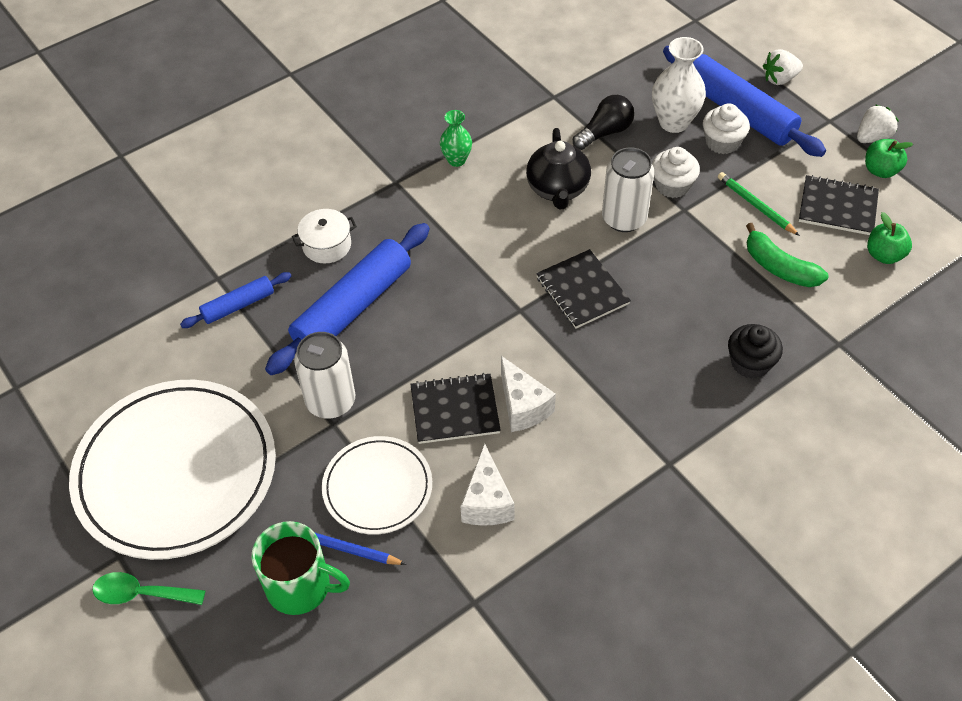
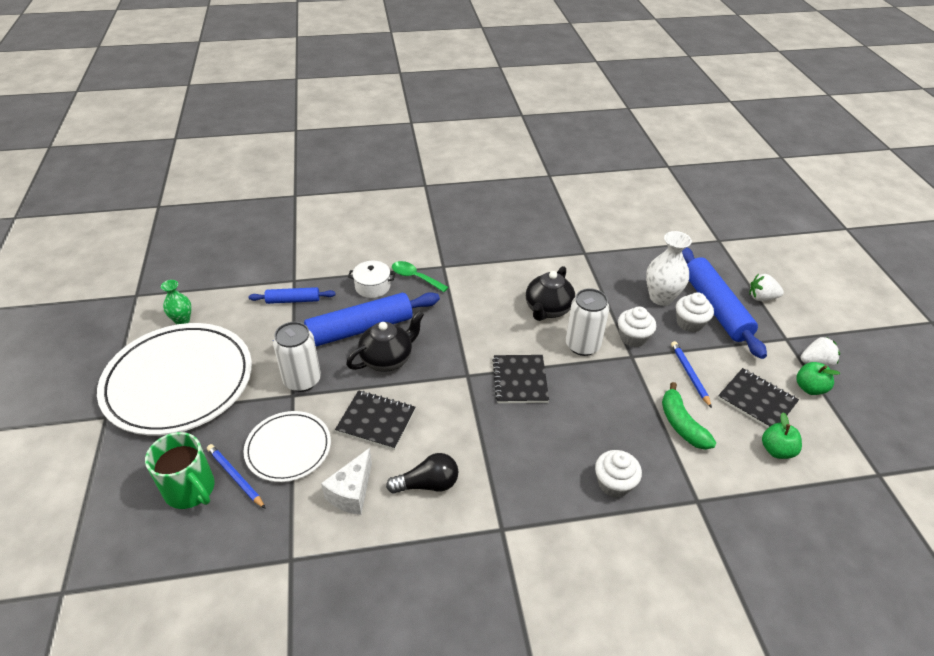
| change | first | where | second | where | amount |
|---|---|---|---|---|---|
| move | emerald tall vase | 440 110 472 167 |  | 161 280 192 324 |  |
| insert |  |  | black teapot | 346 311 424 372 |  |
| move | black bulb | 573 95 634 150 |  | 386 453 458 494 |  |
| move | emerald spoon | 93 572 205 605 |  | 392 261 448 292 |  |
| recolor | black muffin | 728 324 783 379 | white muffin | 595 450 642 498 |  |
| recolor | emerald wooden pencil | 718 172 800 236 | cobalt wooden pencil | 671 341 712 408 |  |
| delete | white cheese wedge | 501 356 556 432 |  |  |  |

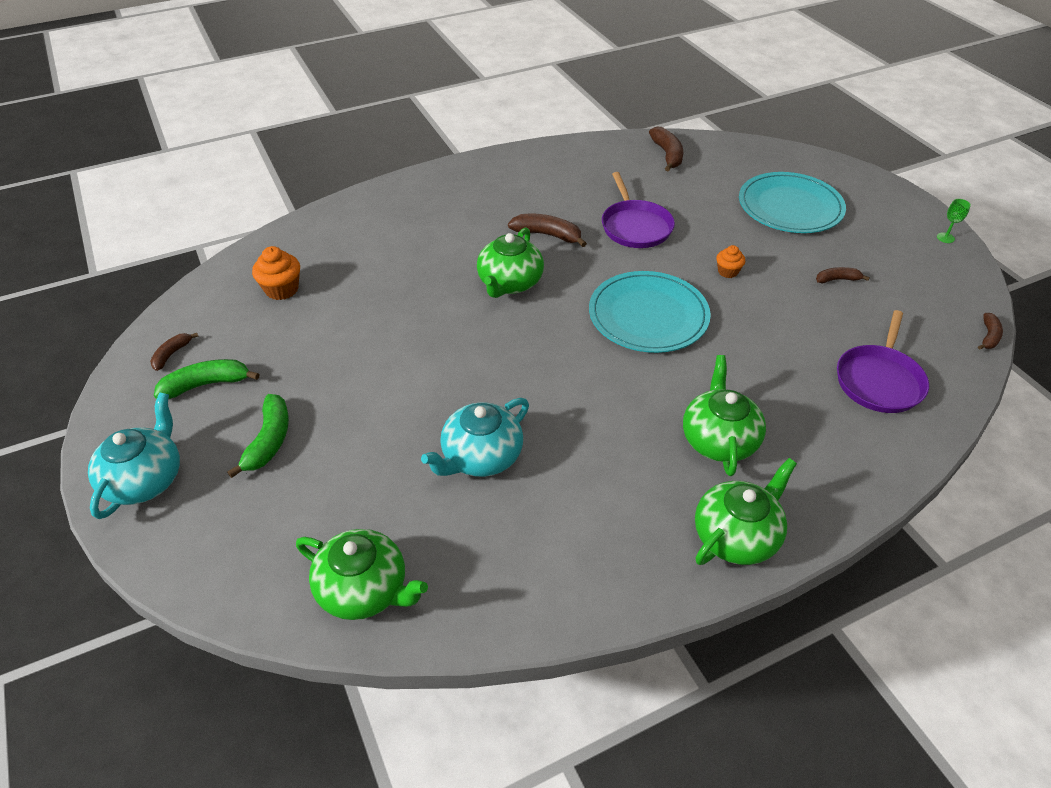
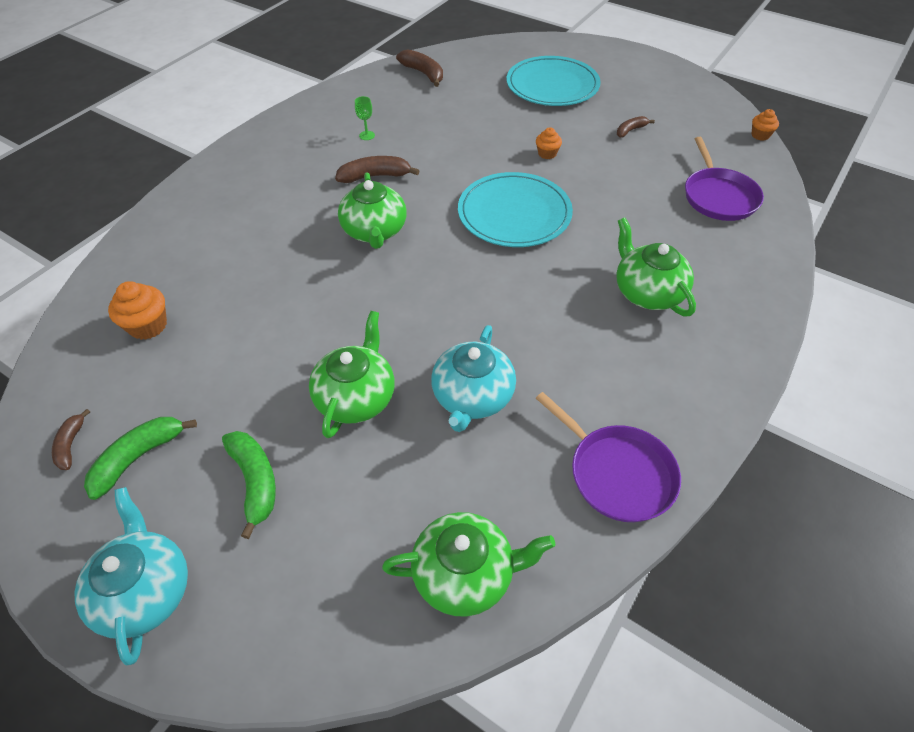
| change | first | where | second | where | amount |
|---|---|---|---|---|---|
| move | emerald teapot | 695 458 797 565 |  | 309 311 395 438 |  |
| move | emerald goblet | 937 199 971 243 |  | 355 96 375 140 |  |
| move | violet pan | 602 172 675 248 |  | 536 392 681 522 |  |
| replace | russet toy banana | 978 313 1003 350 | bright orange muffin | 751 109 779 141 |  |

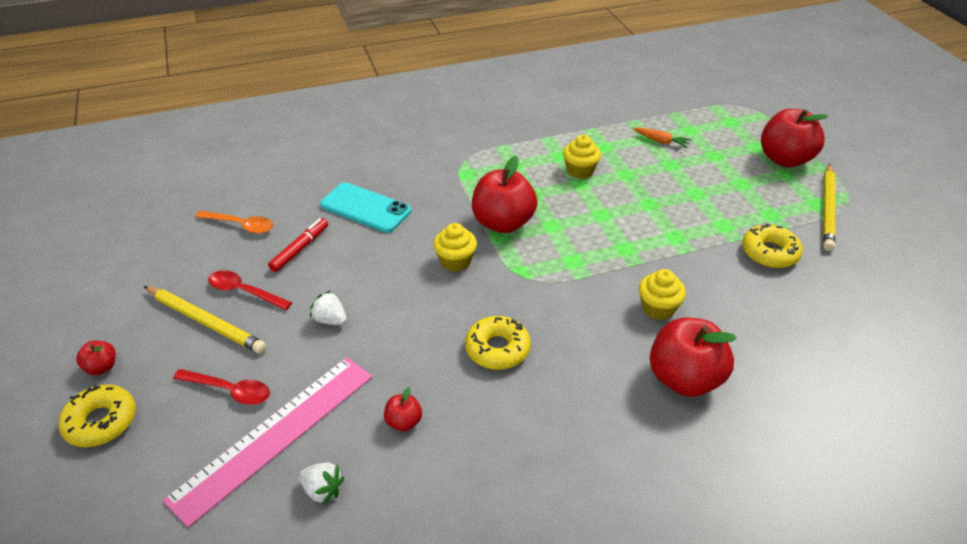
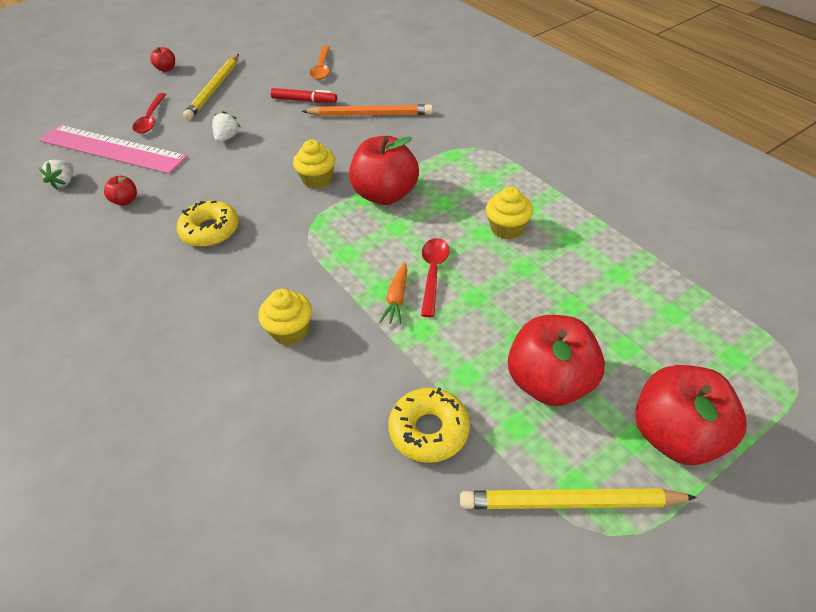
| change | first | where | second | where | amount |
|---|---|---|---|---|---|
| replace | aqua mobile phone | 320 182 411 233 | bright orange wooden pencil | 302 104 433 116 |  |
| move | bright orange root vegetable | 633 127 692 148 |  | 379 263 407 325 |  |
| move | crimson spoon | 208 270 292 310 |  | 421 238 449 317 |  |
| move | crimson apple | 650 318 736 397 |  | 508 315 605 406 |  |
| delete | bright yellow doughnut | 58 384 136 447 |  |  |  |

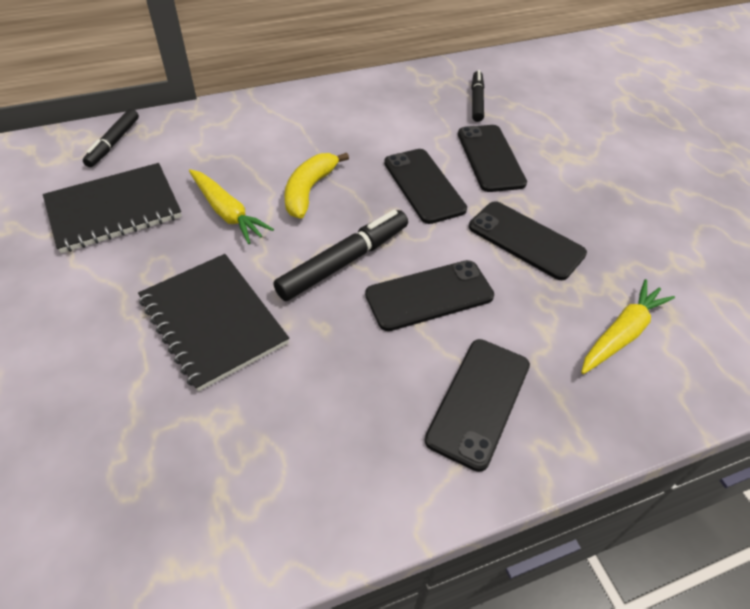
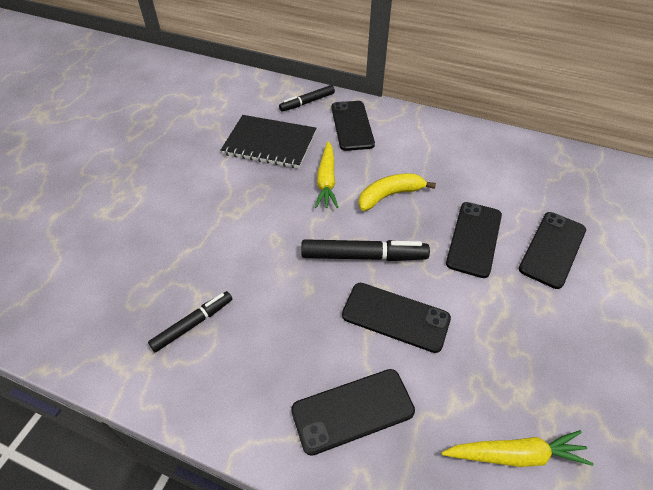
| change | first | where | second | where | amount |
|---|---|---|---|---|---|
| move | black felt pen | 472 70 484 122 |  | 148 291 232 352 |  |
| move | black mobile phone | 469 201 587 280 |  | 332 101 375 151 |  |
| delete | black notebook | 138 254 289 392 |  |  |  |

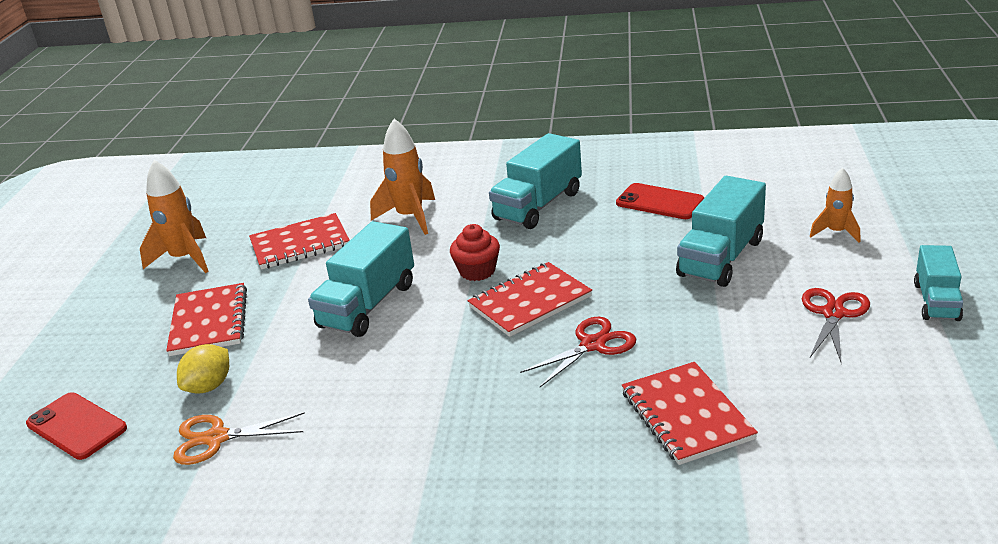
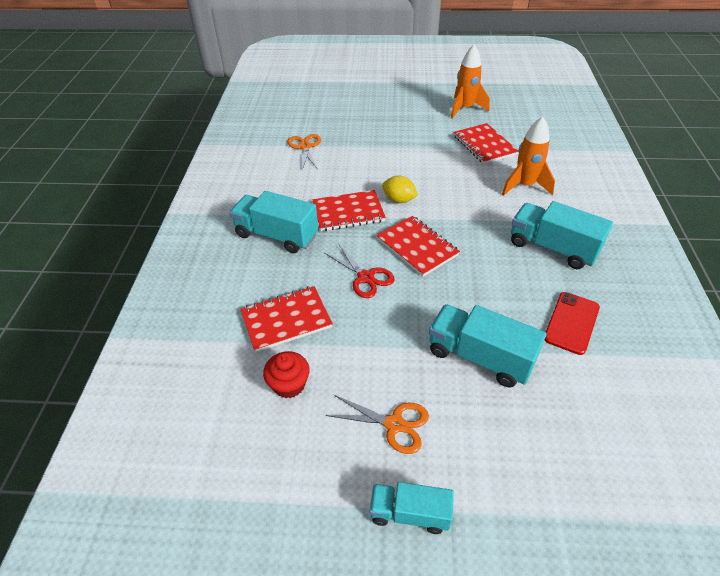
| change | first | where | second | where | amount |
|---|---|---|---|---|---|
| move | aqua truck | 308 221 414 337 |  | 230 191 318 253 |  |
| move | crimson muffin | 450 224 500 281 |  | 263 351 309 398 |  |
| move | crimson notebook | 166 283 247 356 |  | 313 190 386 231 |  |
| recolor | crimson pair of scissors | 802 288 870 364 | bright orange pair of scissors | 325 395 429 454 |  |
| move | bright yellow toy lemon | 177 344 229 393 |  | 382 176 418 203 |  |
| delete | crimson mobile phone | 26 392 127 460 |  |  |  |
| delete | bright orange toy rocket | 810 167 861 243 |  |  |  |

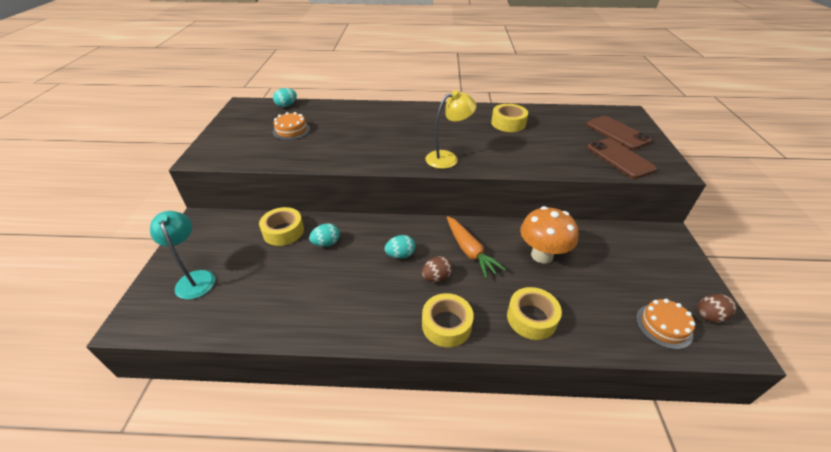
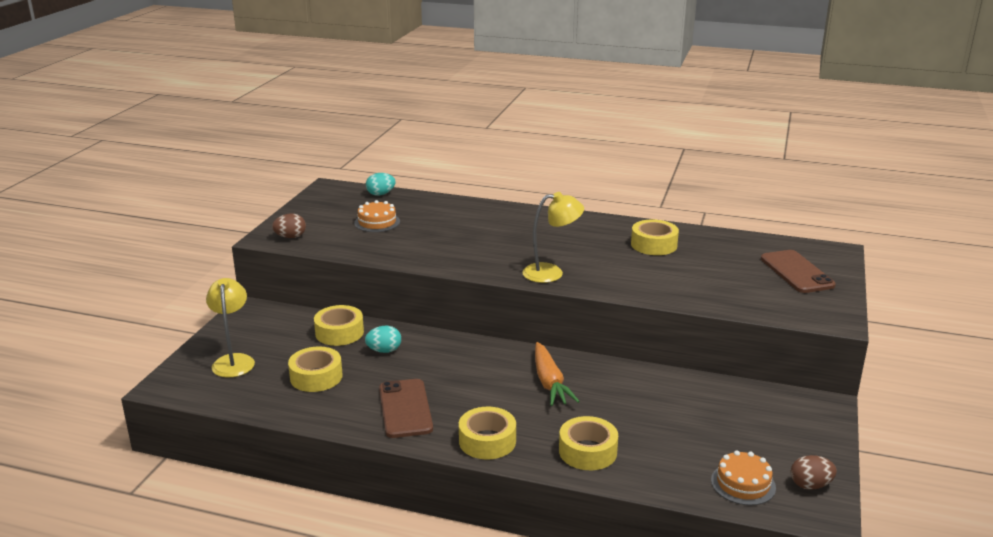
| change | first | where | second | where | amount |
|---|---|---|---|---|---|
| recolor | aqua desk lamp | 150 211 215 300 | bright yellow desk lamp | 206 278 255 377 |  |
| move | russet toy egg | 422 256 453 282 |  | 272 214 306 238 |  |
| insert |  |  | bright yellow sticky tape | 288 346 343 392 |  |
| move | russet mobile phone | 587 138 657 179 |  | 379 379 433 438 |  |
| delete | aqua toy egg | 385 235 415 259 |  |  |  |
| delete | bright orange mushroom | 520 206 579 264 |  |  |  |

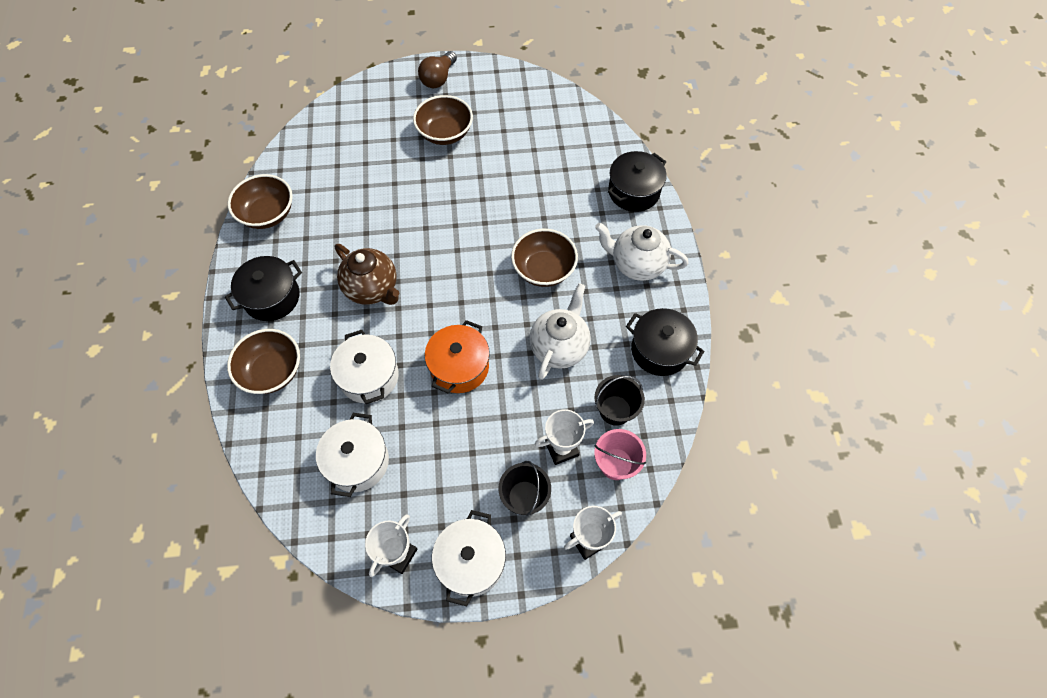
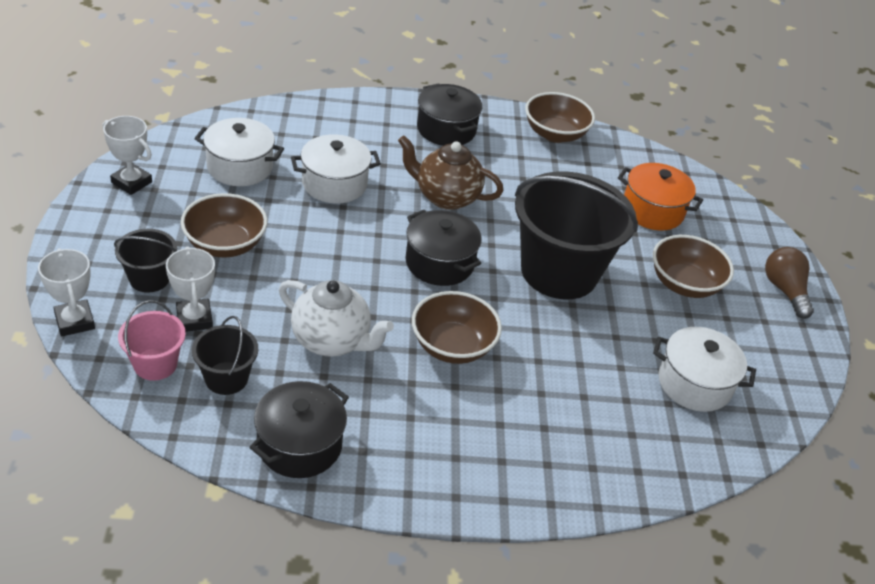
| change | first | where | second | where | amount |
|---|---|---|---|---|---|
| move | russet serving bowl | 227 329 300 394 |  | 181 193 267 257 |  |
| rotate | russet teapot | 335 244 399 305 |  | 398 135 504 210 | 60 degrees clockwise |
| move | black cooking pot | 608 151 667 212 |  | 406 210 481 286 |  |
| insert |  |  | black bucket | 515 171 638 300 |  |
| move | bright orange cooking pot | 425 320 490 394 |  | 618 163 703 231 |  |
| move | white cooking pot | 432 510 506 606 |  | 653 327 756 412 |  |
| rotate | russet bulb | 418 51 457 88 |  | 765 247 814 319 | 45 degrees clockwise |
| delete | white teapot | 595 223 688 281 |  |  |  |

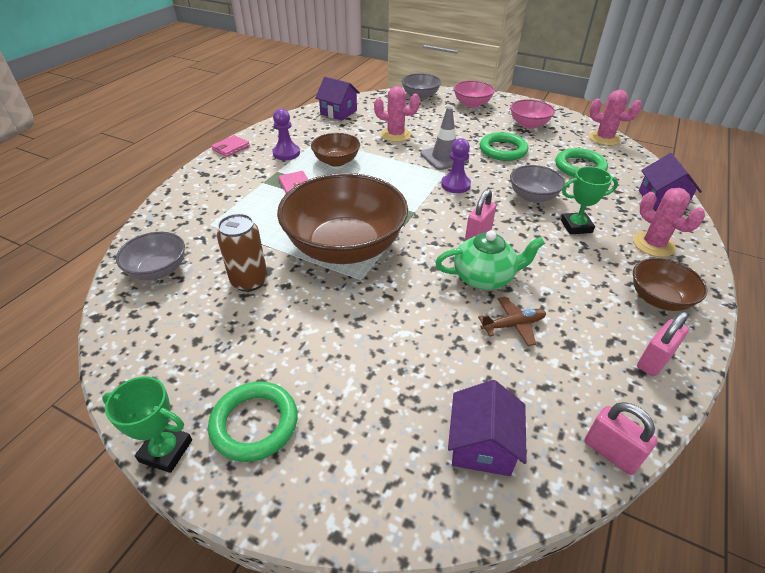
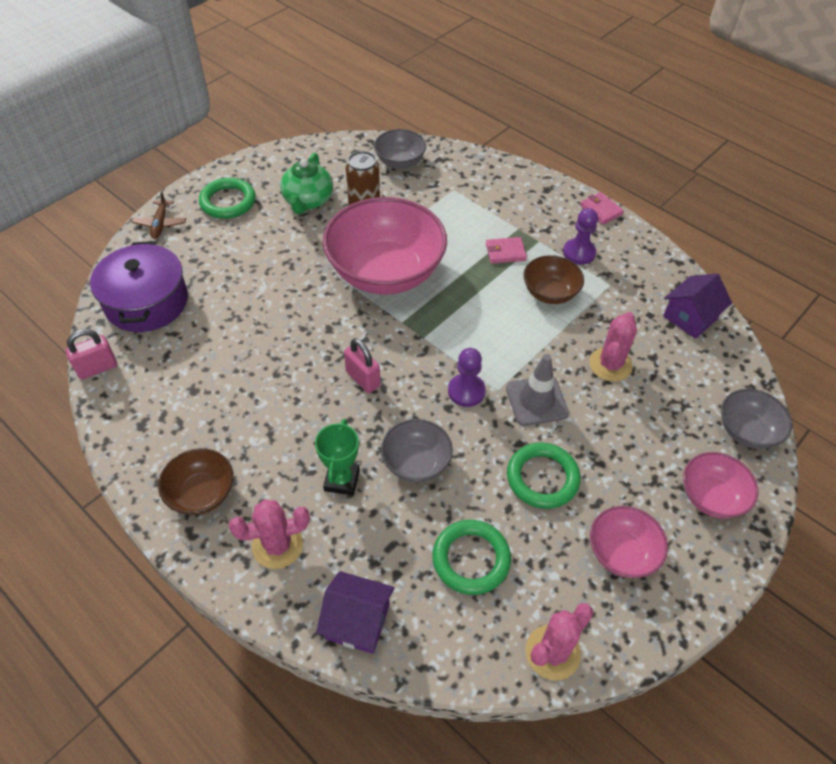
| change | first | where | second | where | amount |
|---|---|---|---|---|---|
| replace | violet cottage | 448 380 527 476 | violet cooking pot | 90 241 188 332 |  |
| move | russet toy plane | 478 296 546 346 |  | 132 191 186 239 |  |
| move | emerald teapot | 435 230 545 290 |  | 280 153 333 214 |  |
| recolor | russet serving bowl | 277 173 408 264 | rosy serving bowl | 323 197 447 294 |  |
| delete | emerald prize cup | 102 377 192 473 |  |  |  |
| delete | rosy padlock | 637 312 689 377 |  |  |  |

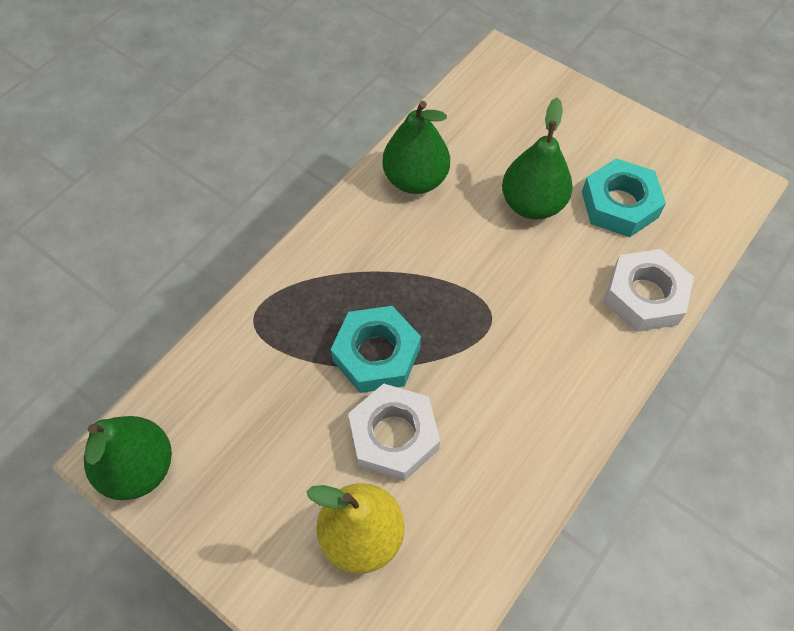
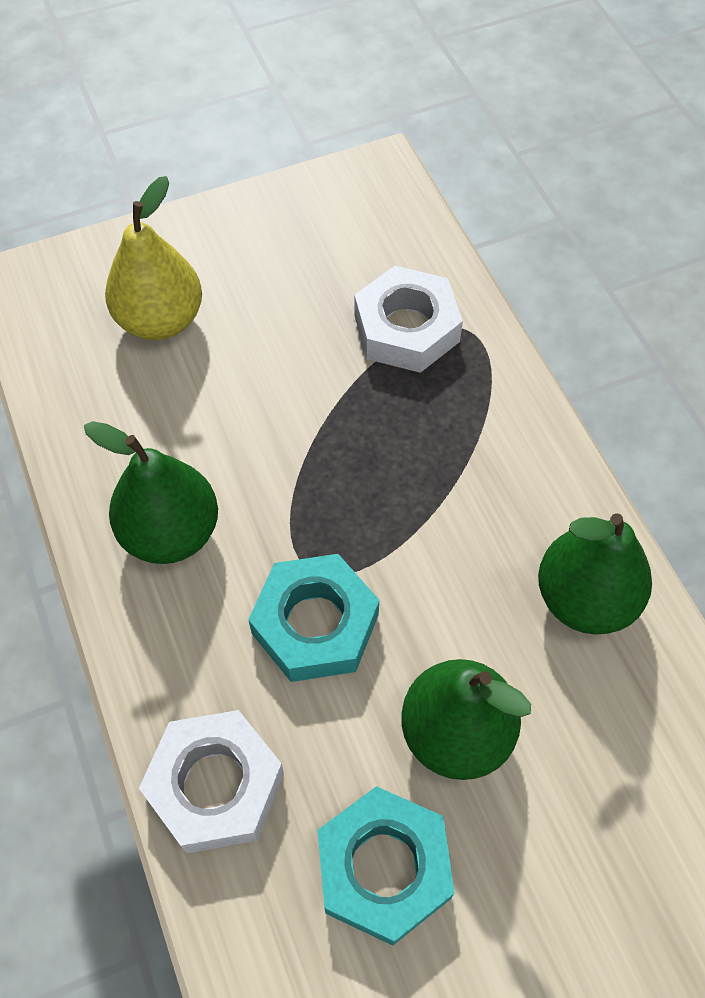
| change | first | where | second | where | amount |
|---|---|---|---|---|---|
| move | emerald pear | 84 416 172 500 |  | 84 421 218 564 |  |
| move | aqua hexagon nut | 331 306 421 393 |  | 248 554 379 682 |  |
| move | white hexagon nut | 348 384 440 481 |  | 354 266 463 373 |  |

